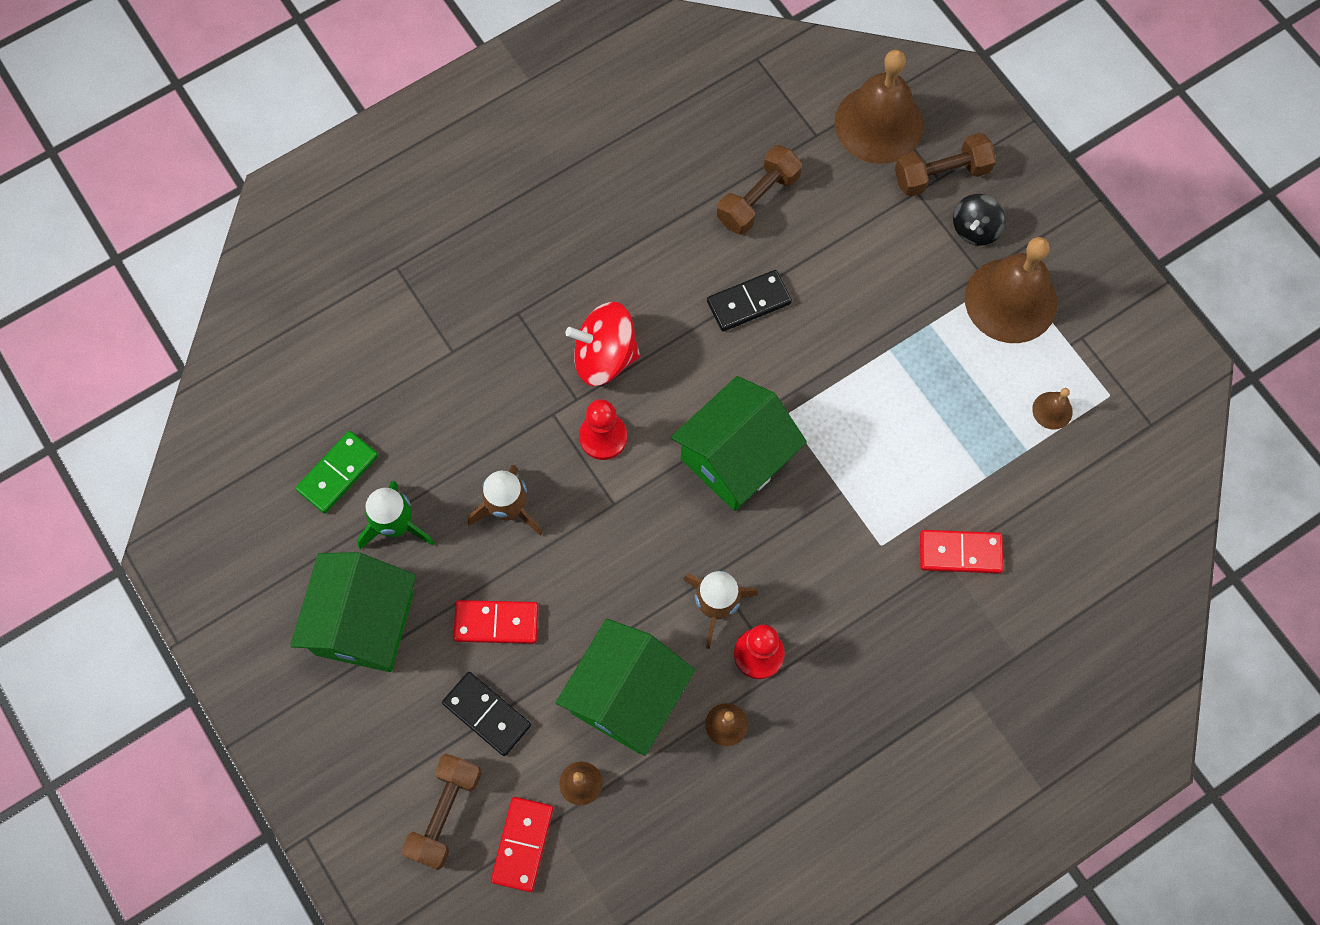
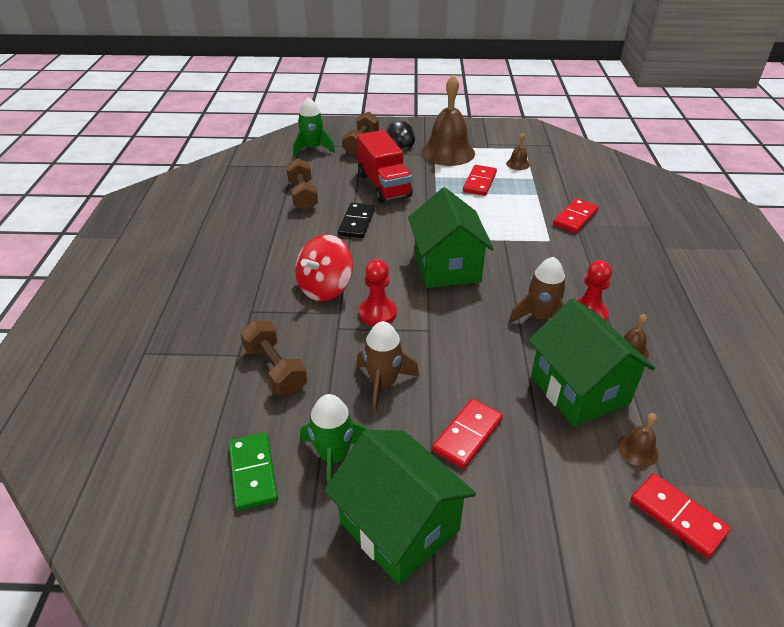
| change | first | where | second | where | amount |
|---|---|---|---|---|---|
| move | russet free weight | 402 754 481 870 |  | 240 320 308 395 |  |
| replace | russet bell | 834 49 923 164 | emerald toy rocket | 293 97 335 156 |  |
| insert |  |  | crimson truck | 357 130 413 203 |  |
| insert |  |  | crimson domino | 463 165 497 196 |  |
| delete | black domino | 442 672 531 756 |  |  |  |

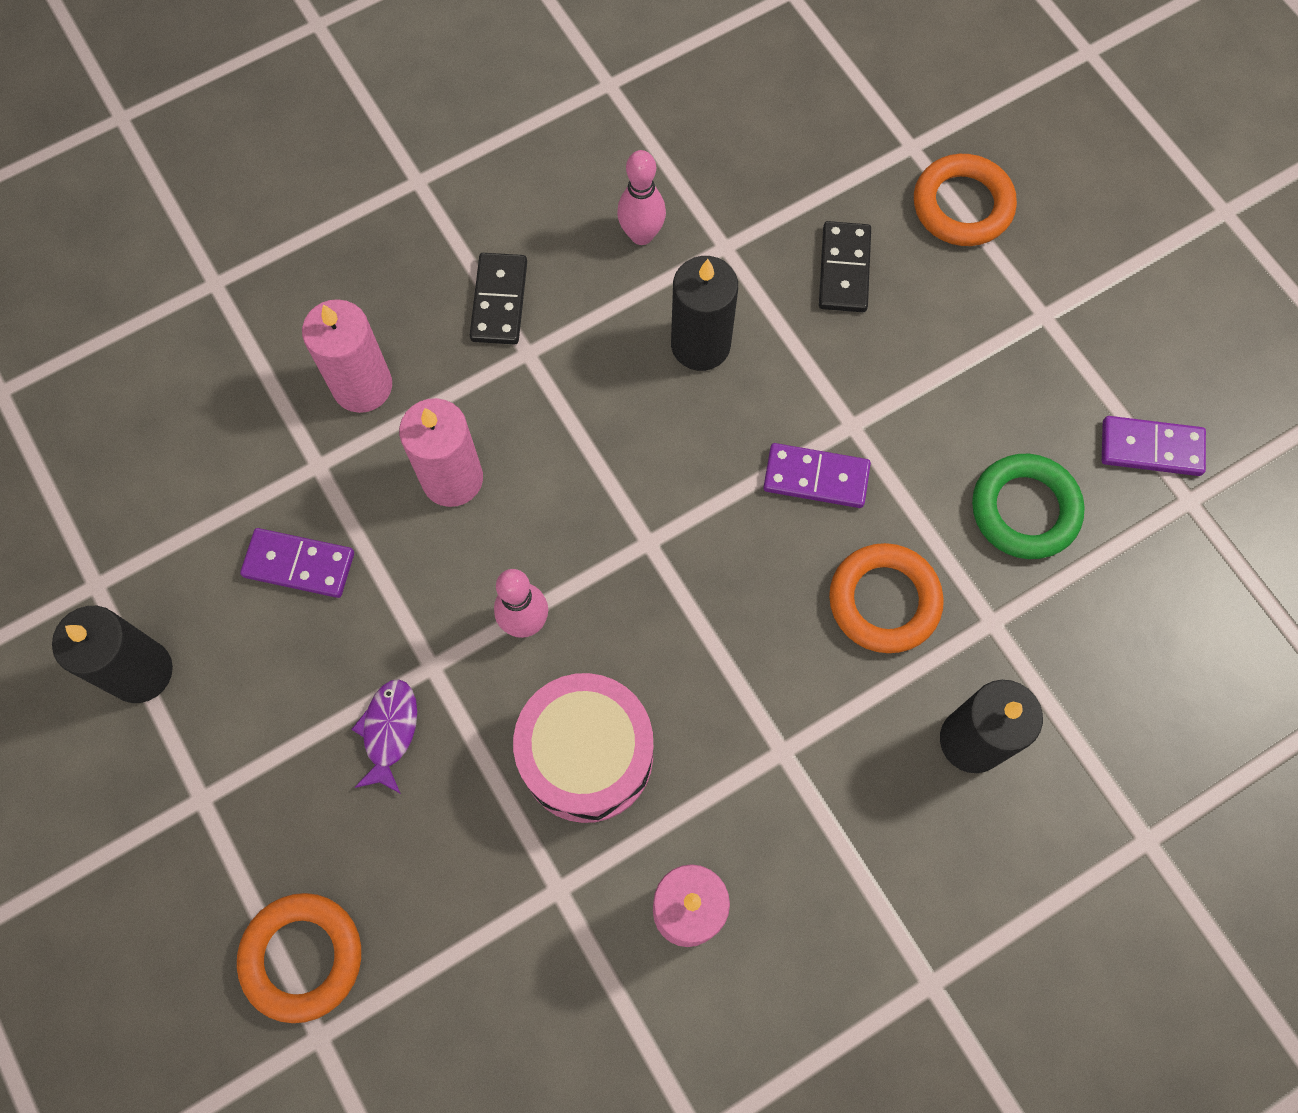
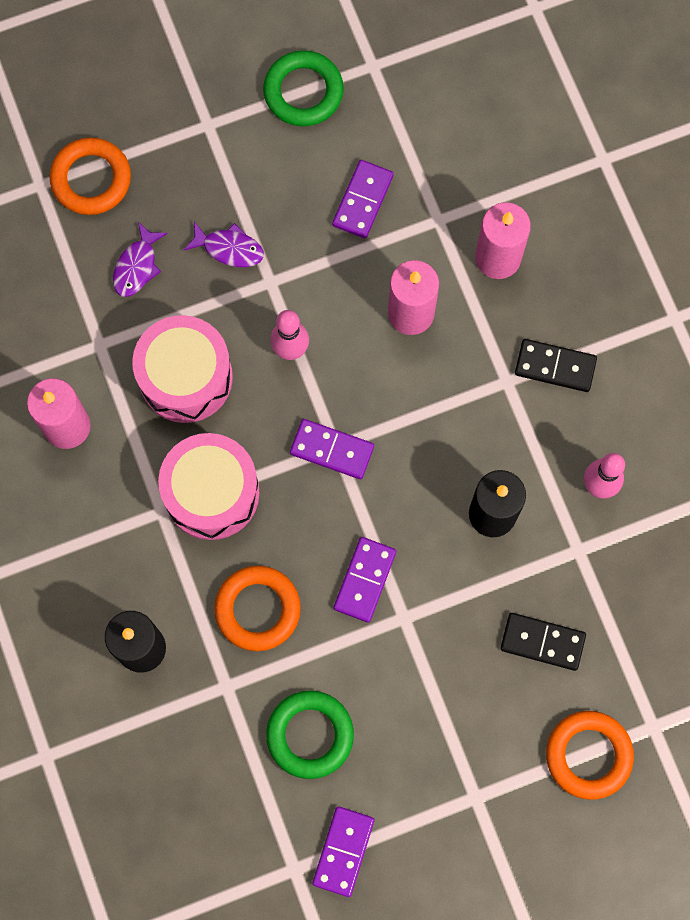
| change | first | where | second | where | amount |
|---|---|---|---|---|---|
| insert |  |  | violet toy fish | 113 222 168 297 |  |
| insert |  |  | rosy snare drum | 158 433 260 540 |  |
| replace | black pillar candle | 52 606 173 703 | emerald torus | 263 50 344 127 |  |
| insert |  |  | violet domino | 290 419 374 479 |  |

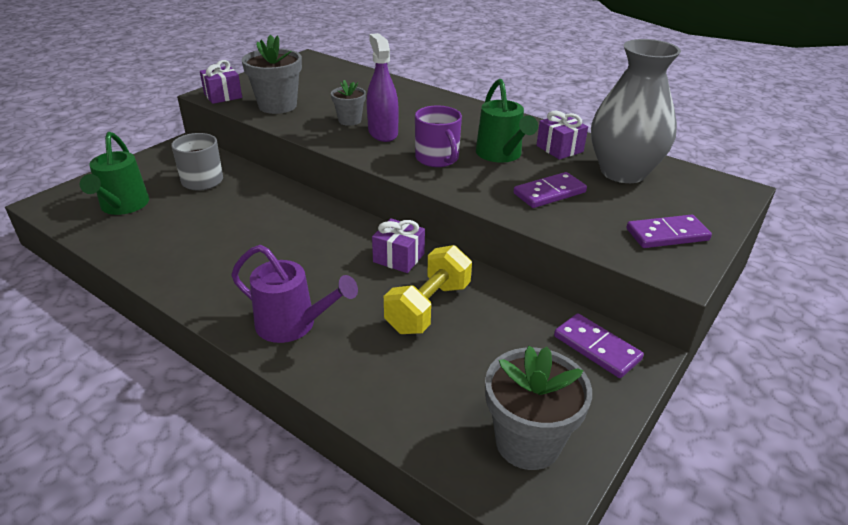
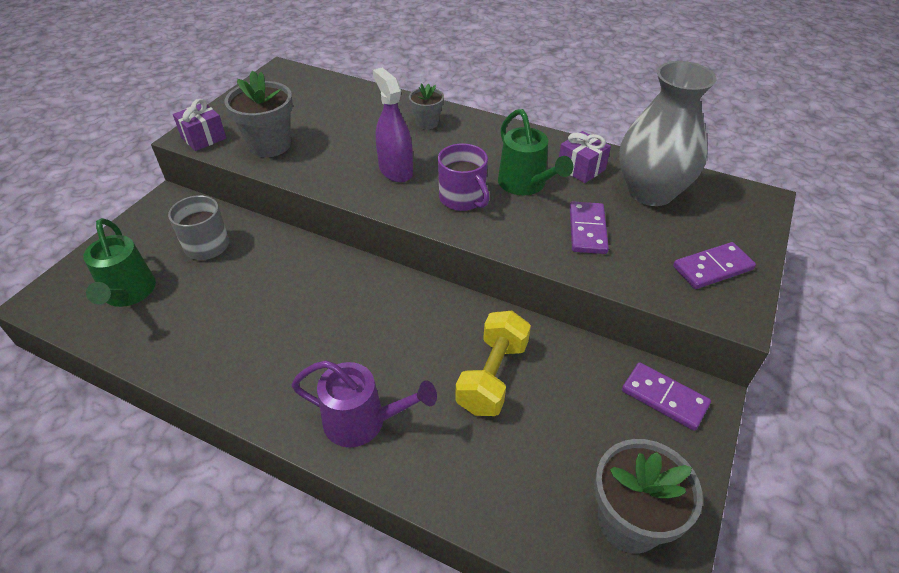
| change | first | where | second | where | amount |
|---|---|---|---|---|---|
| move | grey flower pot | 331 80 366 126 |  | 409 83 444 129 |  |
| rotate | violet domino | 514 172 587 208 |  | 570 202 609 254 | 45 degrees counterclockwise |
| delete | violet wrapped gift | 372 218 425 273 |  |  |  |

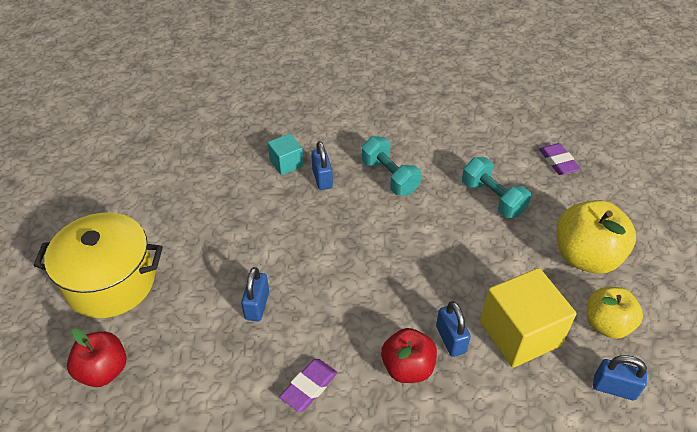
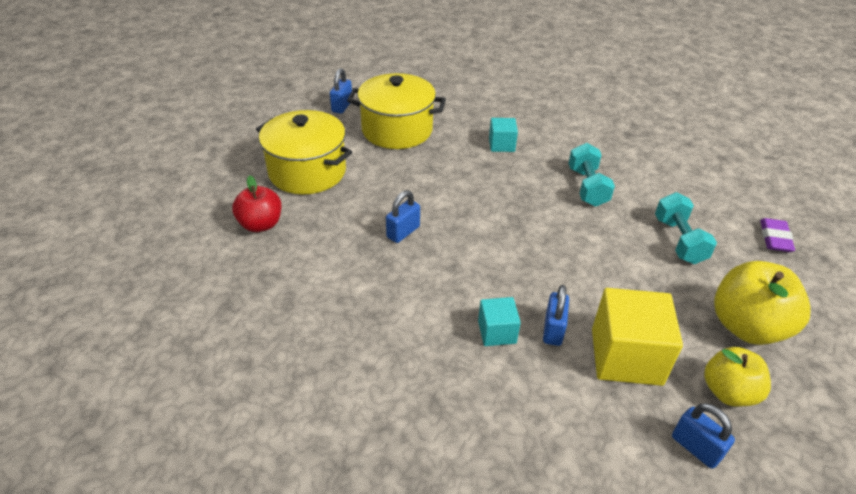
| change | first | where | second | where | amount |
|---|---|---|---|---|---|
| move | cobalt padlock | 311 141 333 190 |  | 330 68 352 114 |  |
| insert |  |  | bright yellow cooking pot | 347 73 446 149 |  |
| replace | crimson apple | 381 328 437 383 | aqua solid cube | 478 297 521 346 |  |
| delete | violet eraser | 280 359 337 412 |  |  |  |

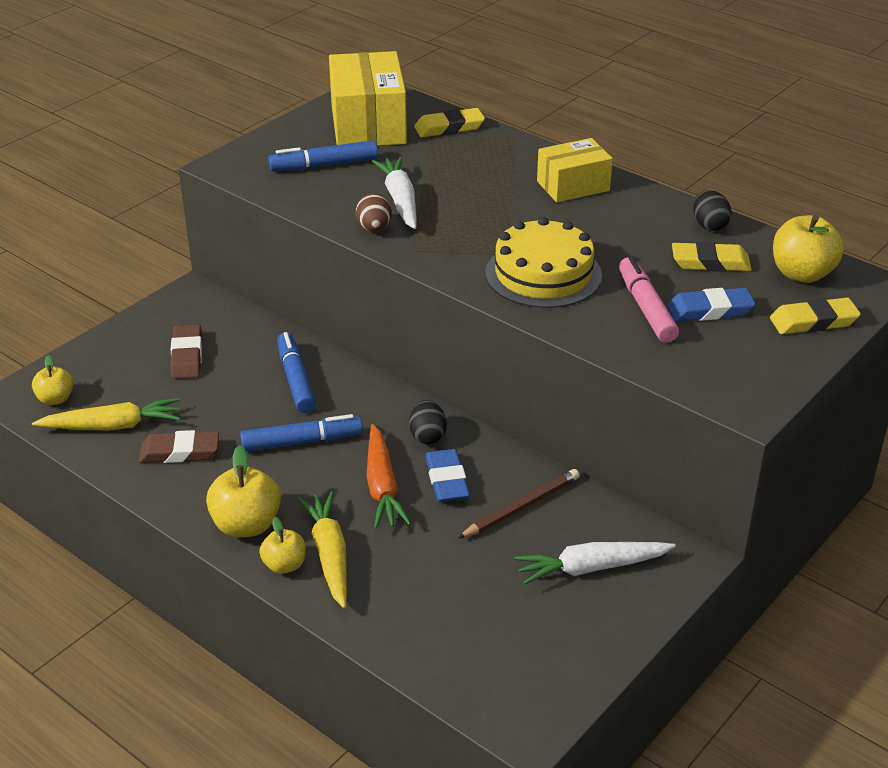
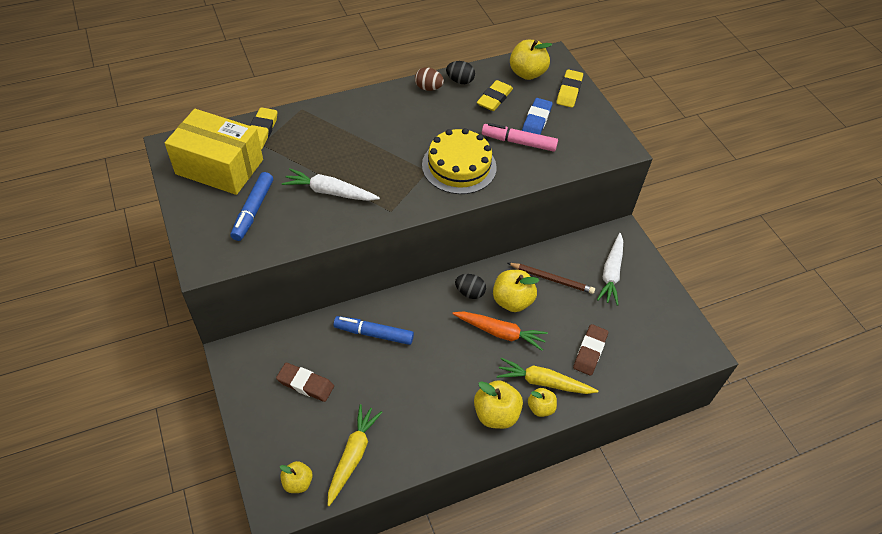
| change | first | where | second | where | amount |
|---|---|---|---|---|---|
| move | russet toy egg | 356 193 392 232 |  | 415 67 444 91 |  |
| replace | cobalt eraser | 425 449 470 502 | bright yellow apple | 493 270 539 312 |  |
| rotate | russet wooden pencil | 458 469 580 538 |  | 508 263 595 294 | 120 degrees clockwise |
| move | russet eraser | 139 430 219 463 |  | 573 324 608 376 |  |
| delete | cobalt felt pen | 240 414 363 452 |  |  |  |
| delete | bright yellow box | 537 138 613 202 |  |  |  |

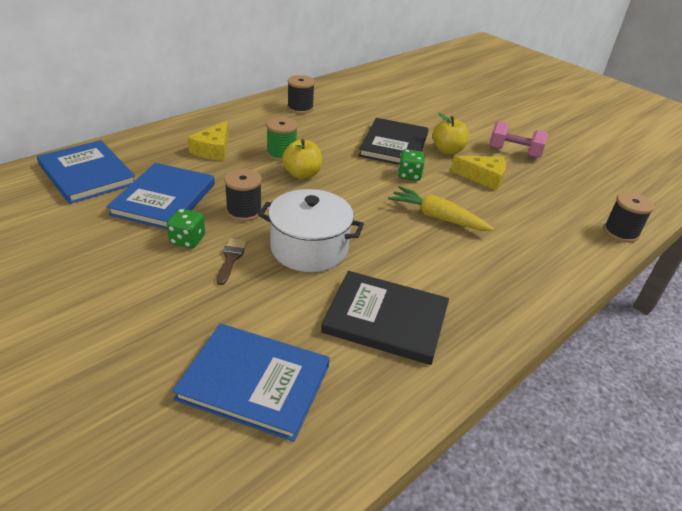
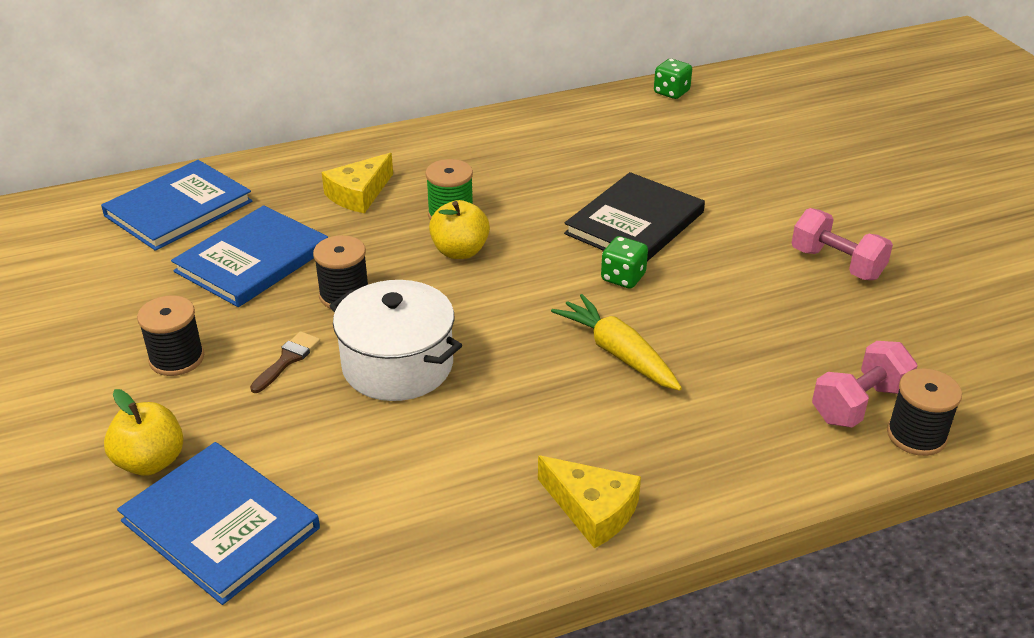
| change | first | where | second | where | amount |
|---|---|---|---|---|---|
| rotate | cobalt hardcover | 37 140 135 204 |  | 101 160 253 251 | 60 degrees clockwise |
| move | bright yellow apple | 432 113 469 155 |  | 104 389 183 476 |  |
| move | black bobbin | 287 75 315 114 |  | 137 295 204 376 |  |
| move | bright yellow cheese wedge | 450 156 506 191 |  | 538 455 641 549 |  |
| move | emerald game die | 167 209 205 248 |  | 654 59 692 99 |  |
| insert |  |  | rosy free weight | 812 341 918 428 |  |
| delete | black hardcover | 321 271 449 365 |  |  |  |

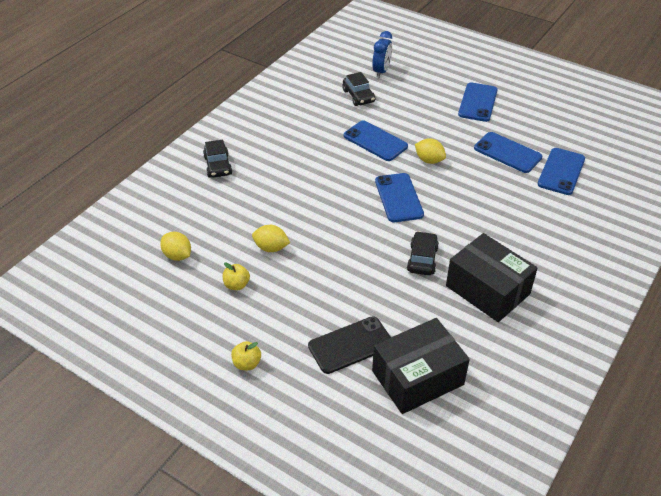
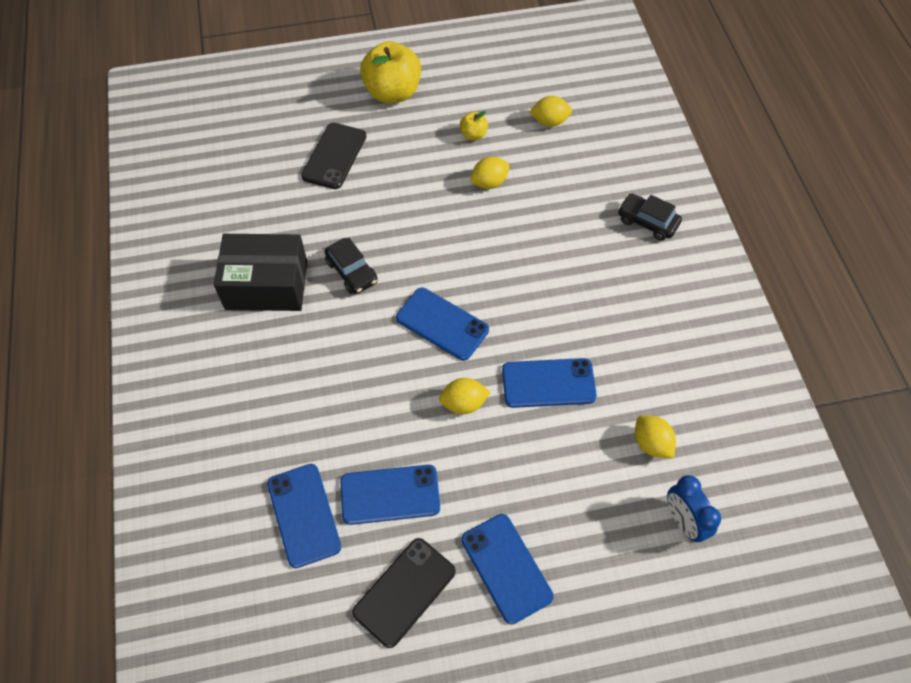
| change | first | where | second | where | amount |
|---|---|---|---|---|---|
| insert |  |  | black mobile phone | 352 538 456 648 |  |
| resize | bright yellow apple | 231 341 261 370 |  | 360 41 421 103 | x2.19 |
| replace | black car | 342 72 375 106 | bright yellow toy lemon | 635 415 676 458 |  |
| delete | black box | 372 318 470 414 |  |  |  |

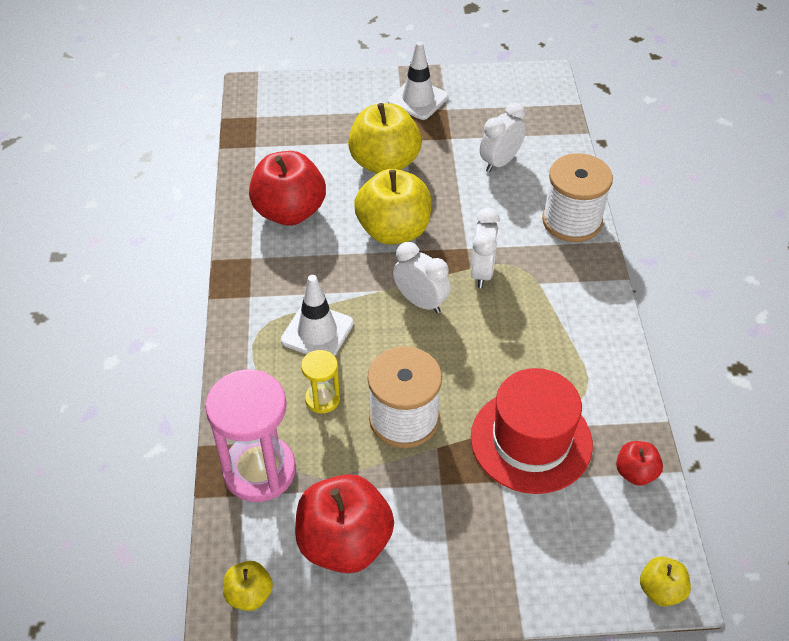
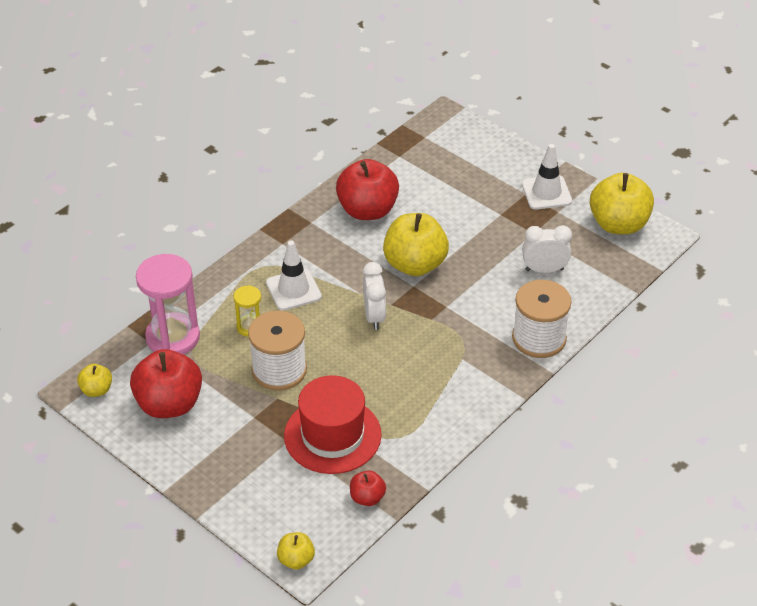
| change | first | where | second | where | amount |
|---|---|---|---|---|---|
| move | bright yellow apple | 348 103 422 174 |  | 590 173 654 234 |  |
| delete | white alarm clock | 471 208 500 288 |  |  |  |

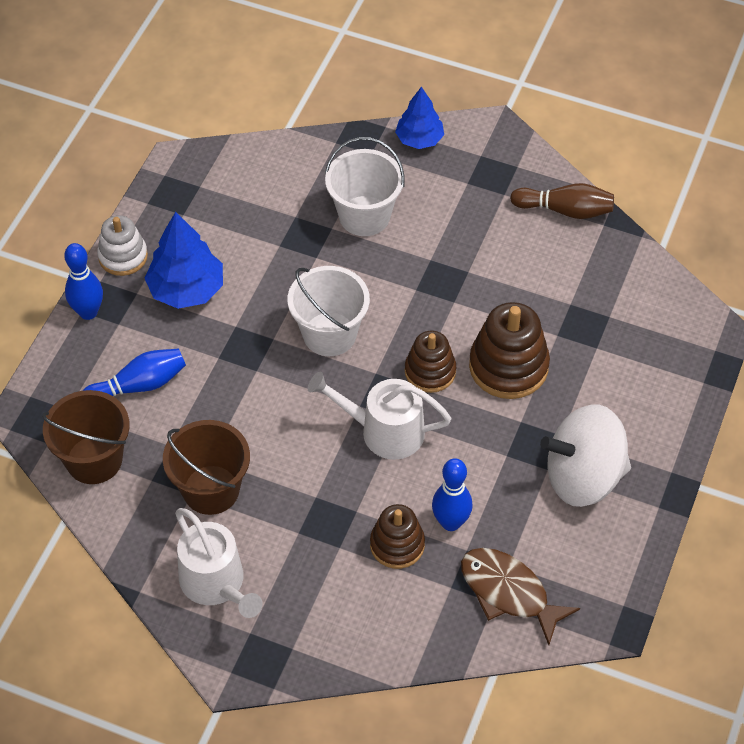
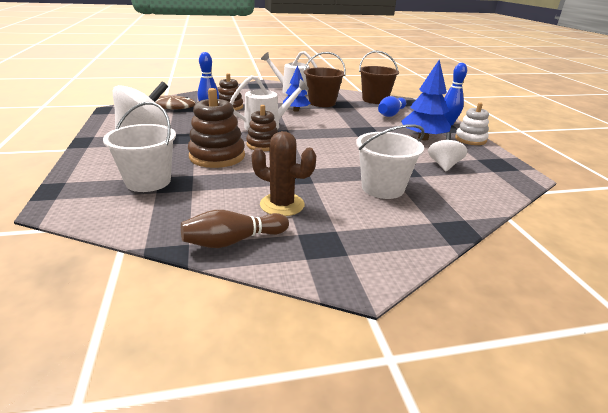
| change | first | where | second | where | amount |
|---|---|---|---|---|---|
| move | white bucket | 288 266 370 356 |  | 103 102 176 192 |  |
| insert |  |  | russet saguaro cactus | 252 131 316 216 |  |
| move | cobalt tree | 395 87 444 149 |  | 283 65 310 112 |  |
| insert |  |  | white whirligig | 428 132 468 172 |  |

